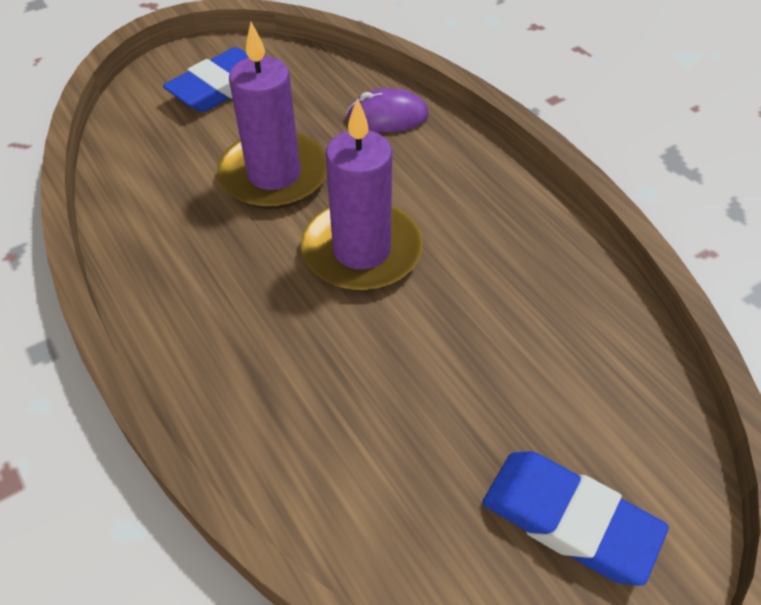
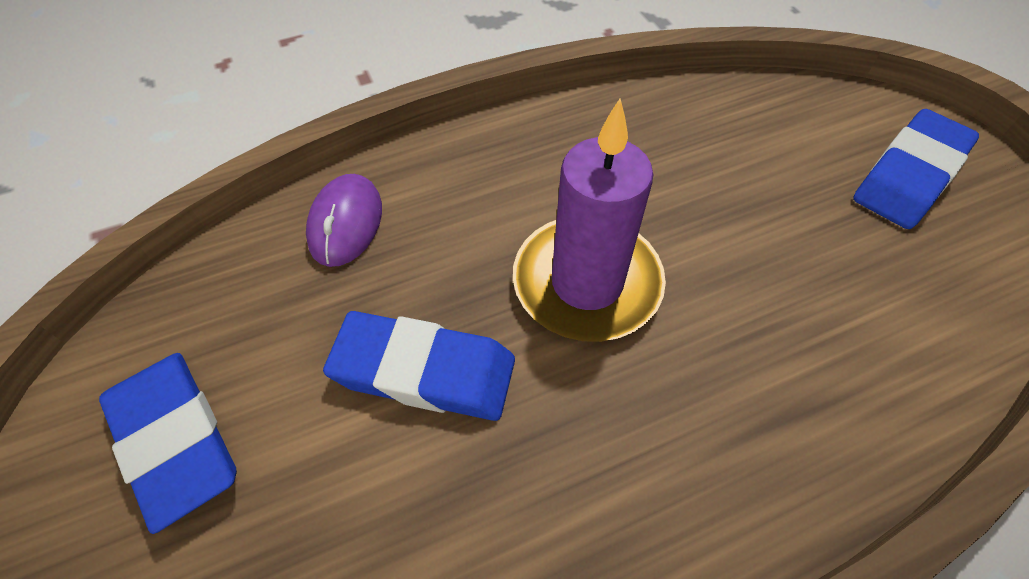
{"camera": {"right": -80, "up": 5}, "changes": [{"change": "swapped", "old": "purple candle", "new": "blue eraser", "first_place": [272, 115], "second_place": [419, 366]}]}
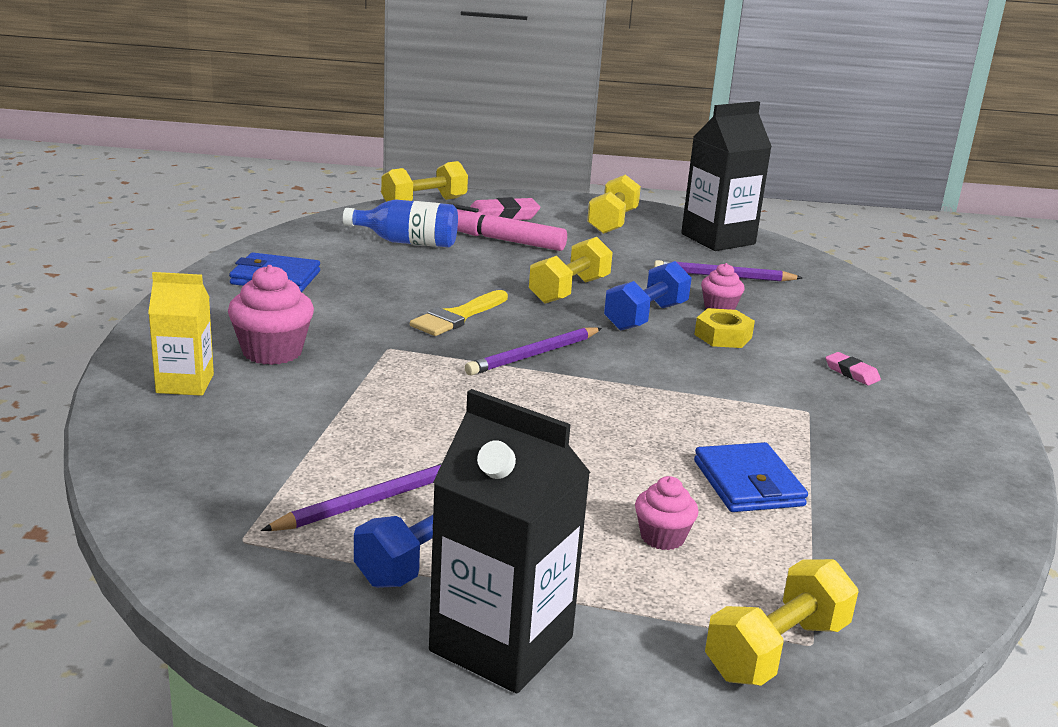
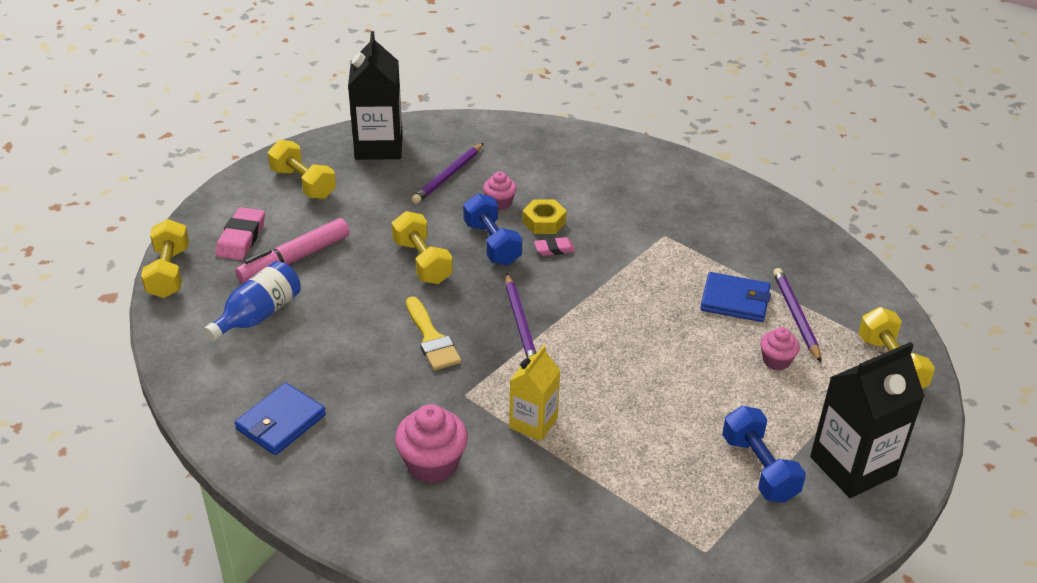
{"camera": {"right": -60, "up": 15}, "changes": [{"change": "shifted", "old": "yellow carton", "first_place": [181, 334], "second_place": [535, 393]}, {"change": "shifted", "old": "pink eraser", "first_place": [853, 368], "second_place": [555, 246]}, {"change": "shifted", "old": "purple pencil", "first_place": [351, 497], "second_place": [797, 315]}]}
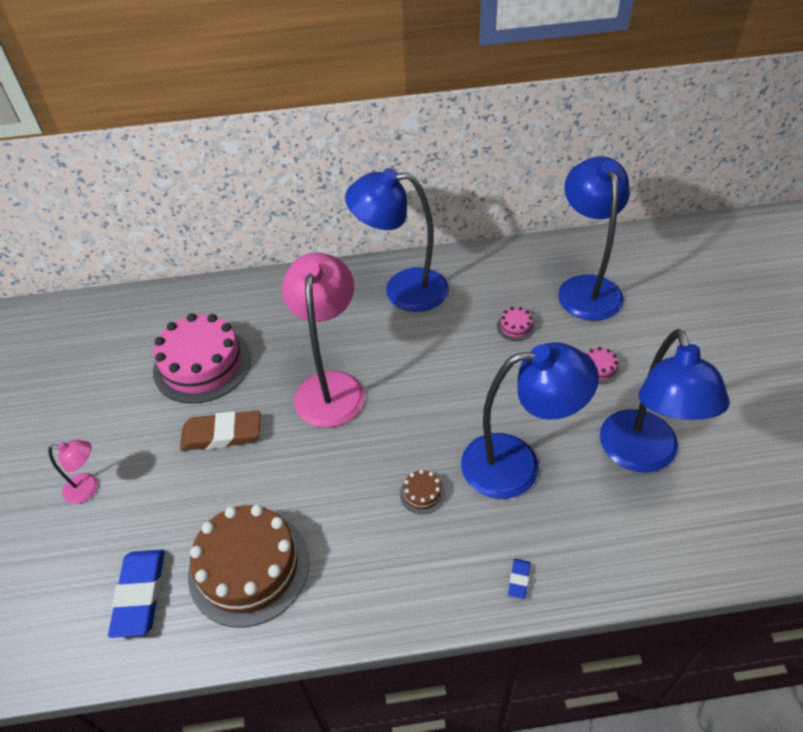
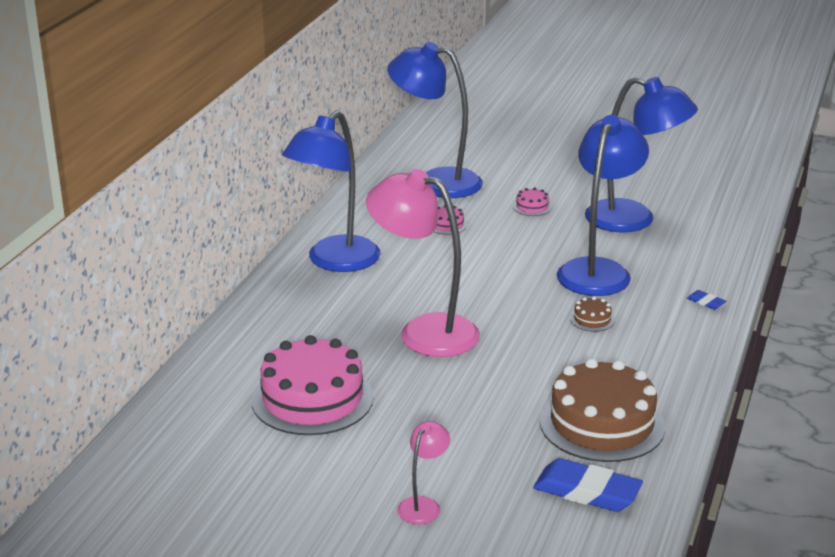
{"camera": {"right": -65, "up": -20}, "changes": [{"change": "gone", "old": "brown eraser", "first_place": [220, 431]}]}
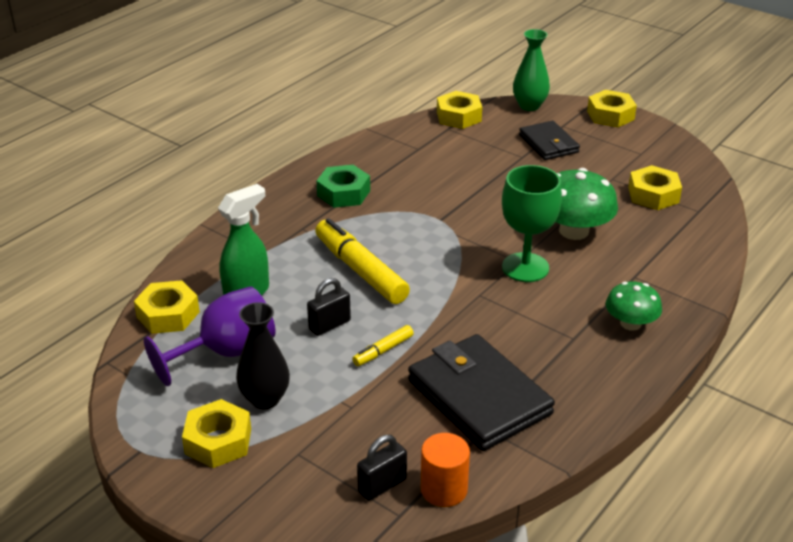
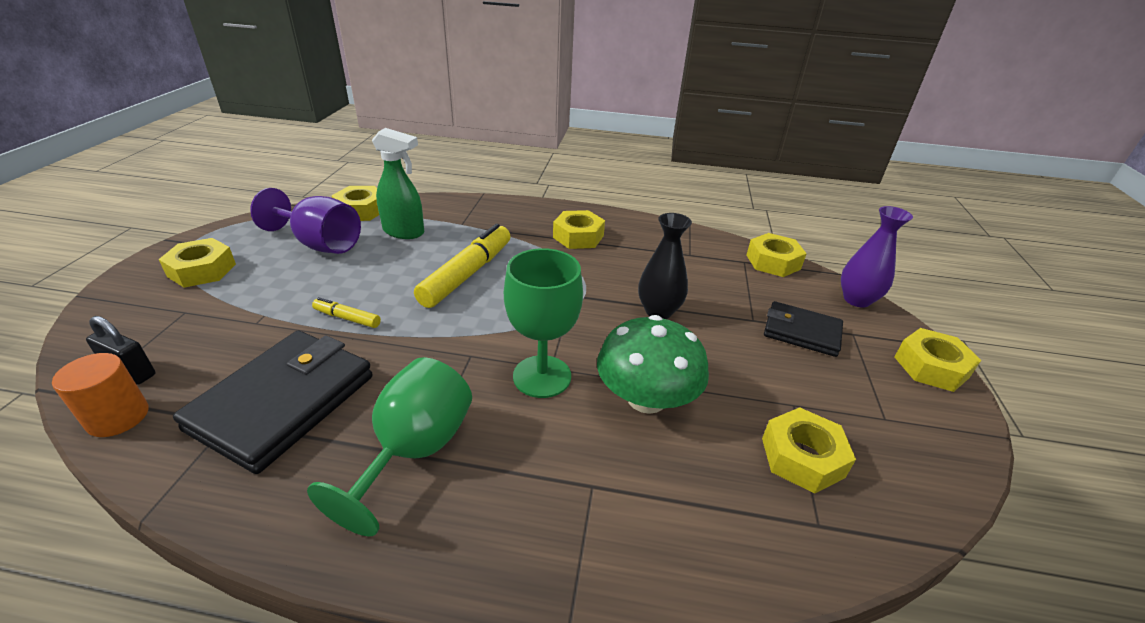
{"camera": {"right": 60, "up": 0}, "changes": [{"change": "new", "new": "green goblet", "second_place": [389, 446]}, {"change": "repainted", "old": "green nut", "new": "yellow nut", "first_place": [343, 186], "second_place": [579, 229]}, {"change": "shifted", "old": "black vase", "first_place": [263, 355], "second_place": [665, 266]}, {"change": "rotated", "old": "black wallet", "first_place": [549, 140], "second_place": [803, 329], "degrees": 75}, {"change": "repainted", "old": "green vase", "new": "purple vase", "first_place": [531, 70], "second_place": [877, 257]}, {"change": "gone", "old": "black padlock", "first_place": [329, 307]}, {"change": "gone", "old": "green mushroom", "first_place": [633, 306]}]}
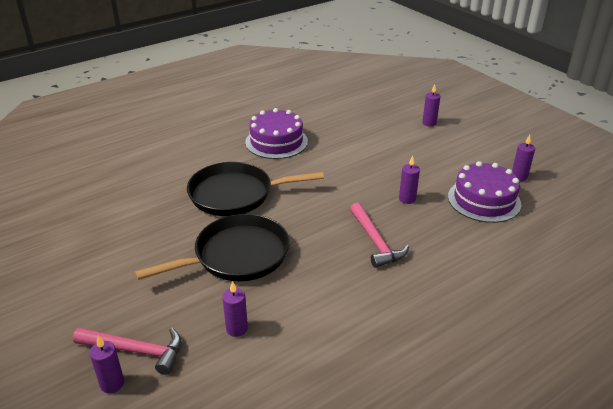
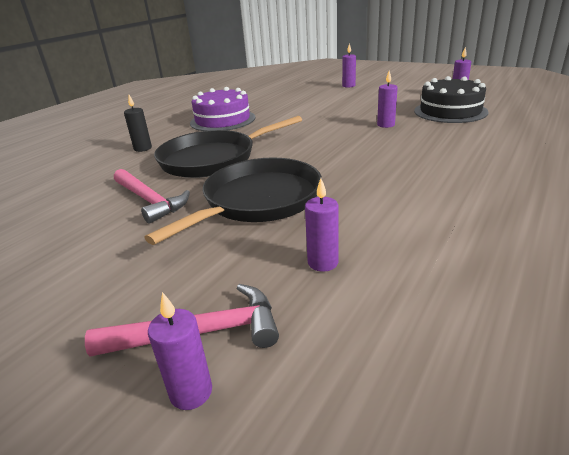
{"camera": {"right": -20, "up": -5}, "changes": [{"change": "shifted", "old": "pink hammer", "first_place": [379, 235], "second_place": [152, 196]}, {"change": "new", "new": "black candle", "second_place": [138, 123]}, {"change": "repainted", "old": "purple cake", "new": "black cake", "first_place": [484, 192], "second_place": [451, 99]}]}
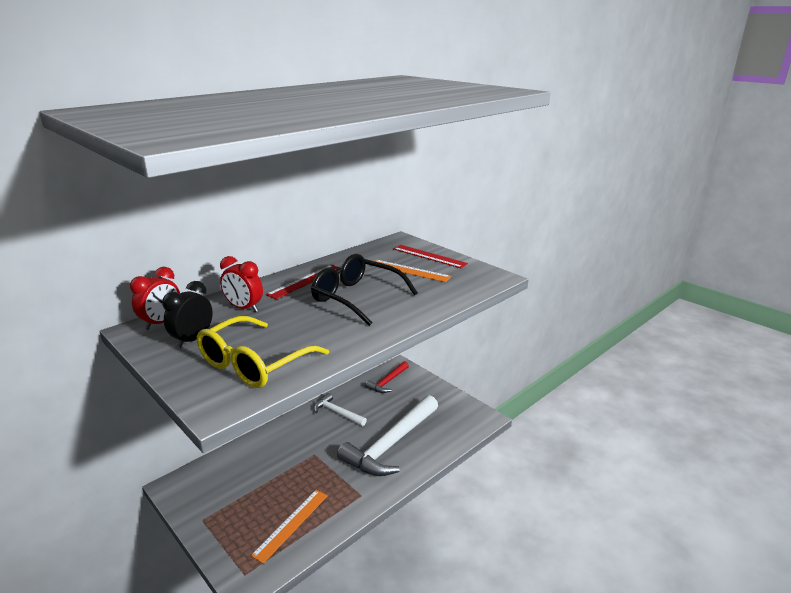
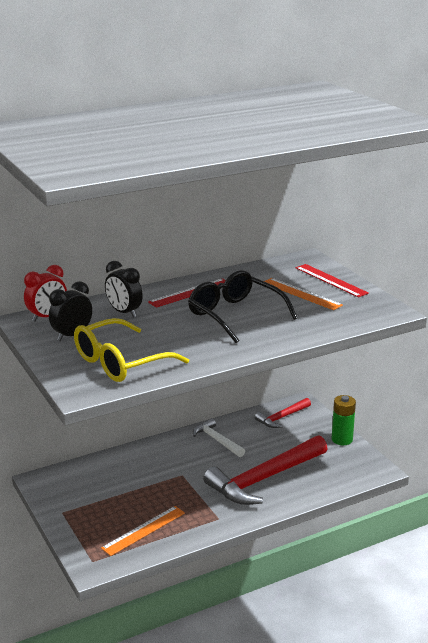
{"camera": {"right": 15, "up": 0}, "changes": [{"change": "repainted", "old": "red clock", "new": "black clock", "first_place": [241, 284], "second_place": [124, 289]}, {"change": "repainted", "old": "white hammer", "new": "red hammer", "first_place": [387, 435], "second_place": [265, 470]}, {"change": "new", "new": "green battery", "second_place": [344, 420]}]}
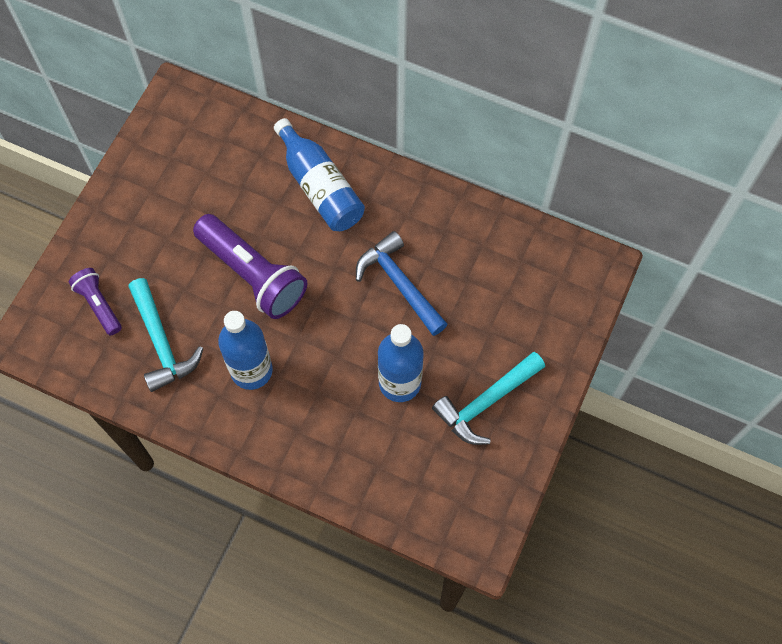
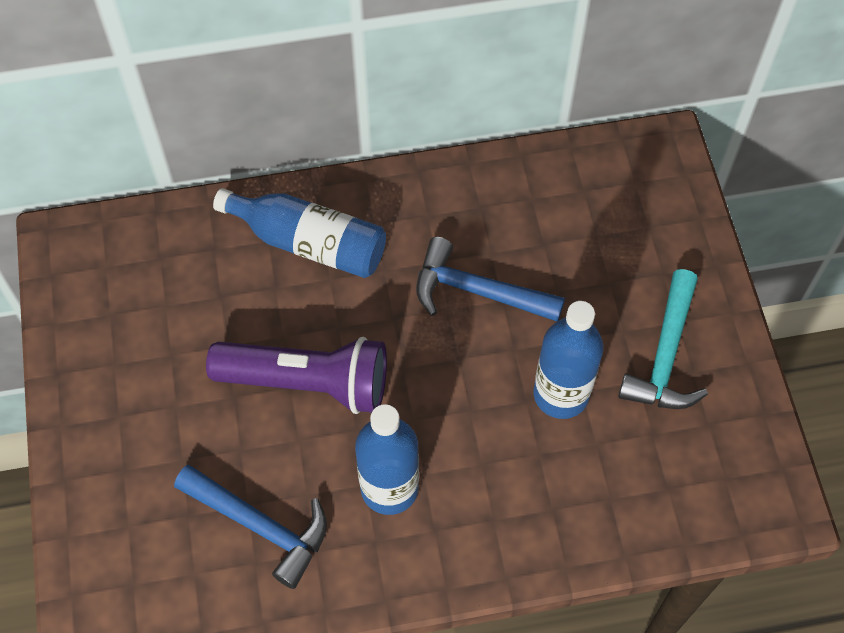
{"camera": {"right": -35, "up": -5}, "changes": [{"change": "repainted", "old": "turquoise hammer", "new": "blue hammer", "first_place": [166, 335], "second_place": [250, 527]}, {"change": "gone", "old": "purple flashlight", "first_place": [95, 301]}]}
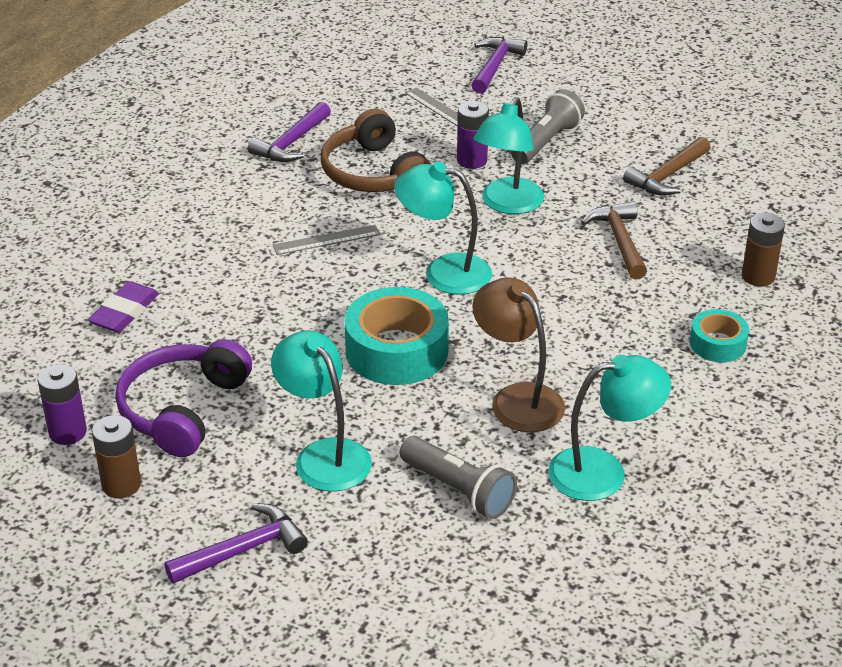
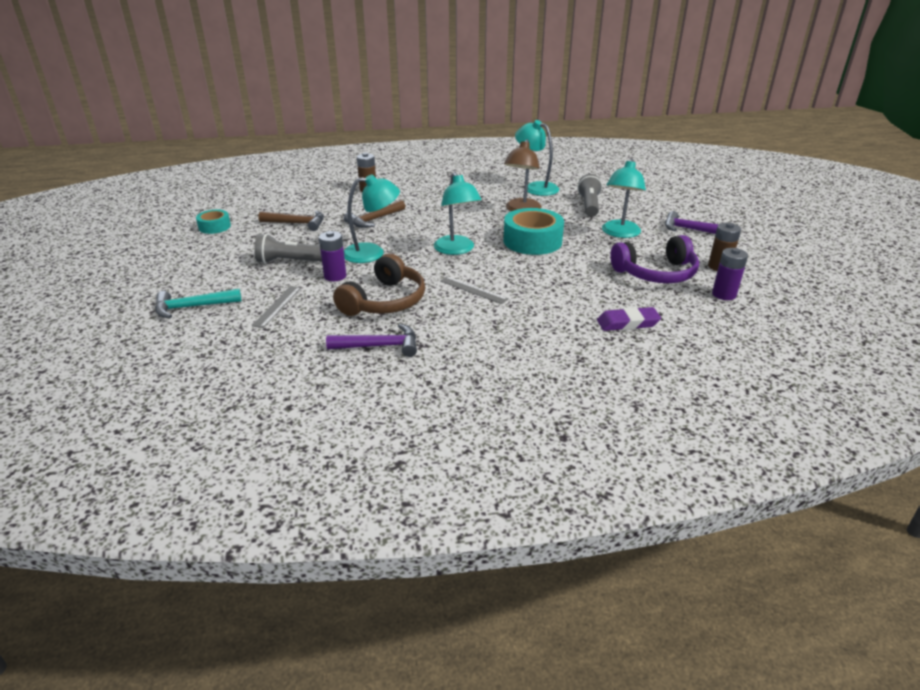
{"camera": {"right": -125, "up": -5}, "changes": [{"change": "repainted", "old": "purple hammer", "new": "turquoise hammer", "first_place": [499, 65], "second_place": [198, 303]}, {"change": "shifted", "old": "turquoise tape", "first_place": [719, 335], "second_place": [213, 221]}]}
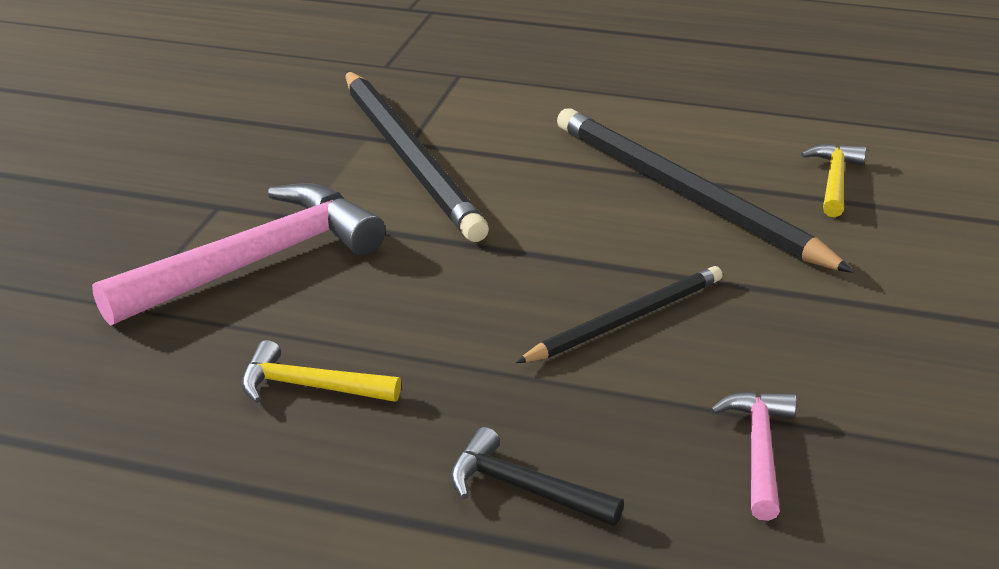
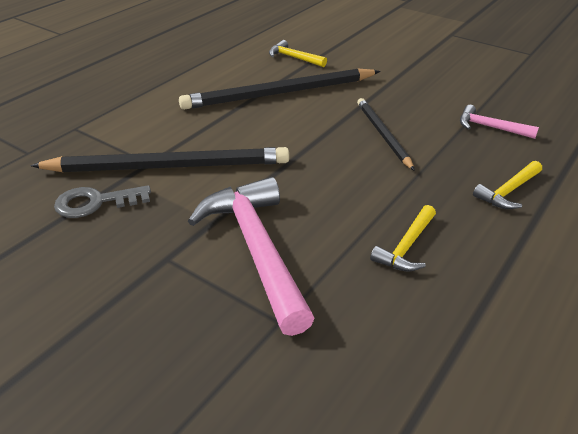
{"camera": {"right": -70, "up": 5}, "changes": [{"change": "new", "new": "grey key", "second_place": [102, 201]}, {"change": "repainted", "old": "black hammer", "new": "yellow hammer", "first_place": [537, 476], "second_place": [507, 185]}]}
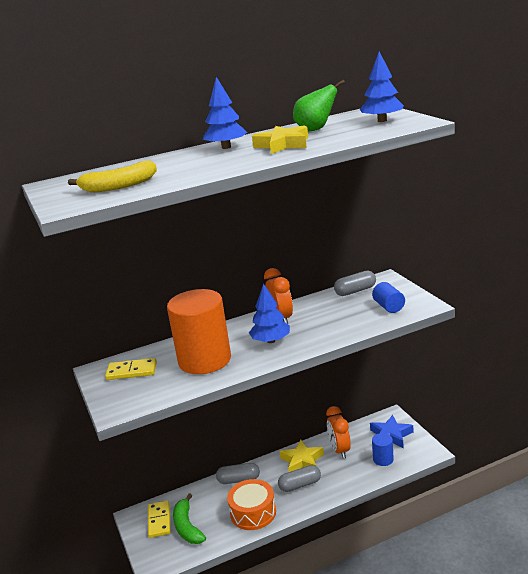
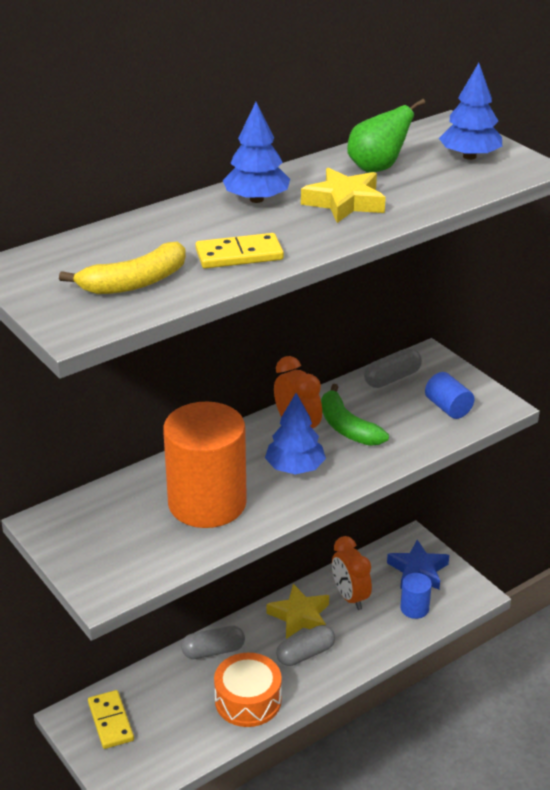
{"camera": {"right": -15, "up": 10}, "changes": [{"change": "shifted", "old": "yellow domino", "first_place": [131, 369], "second_place": [239, 251]}, {"change": "shifted", "old": "green banana", "first_place": [189, 518], "second_place": [355, 415]}]}
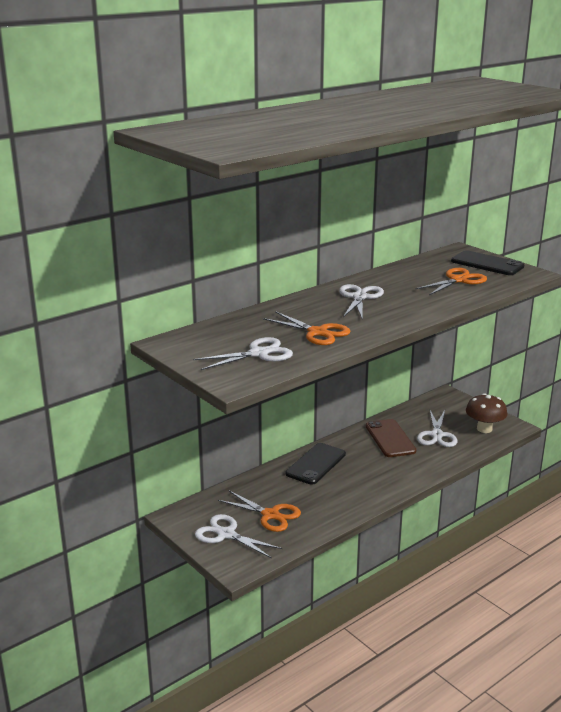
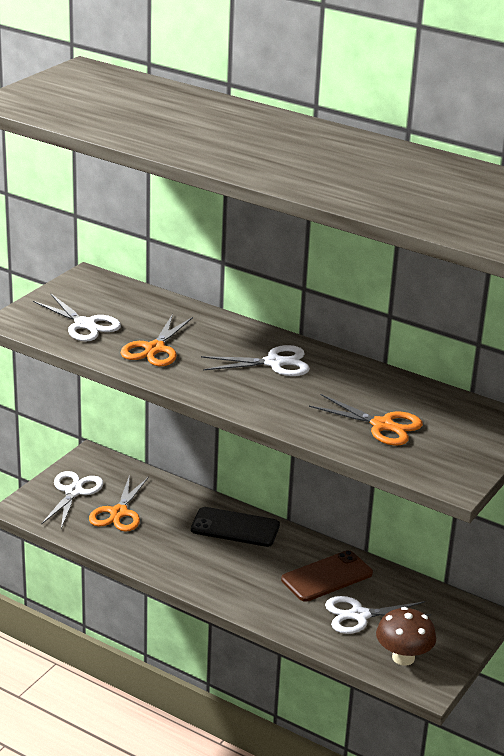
{"camera": {"right": 70, "up": 5}, "changes": [{"change": "gone", "old": "black phone", "first_place": [487, 262]}]}
